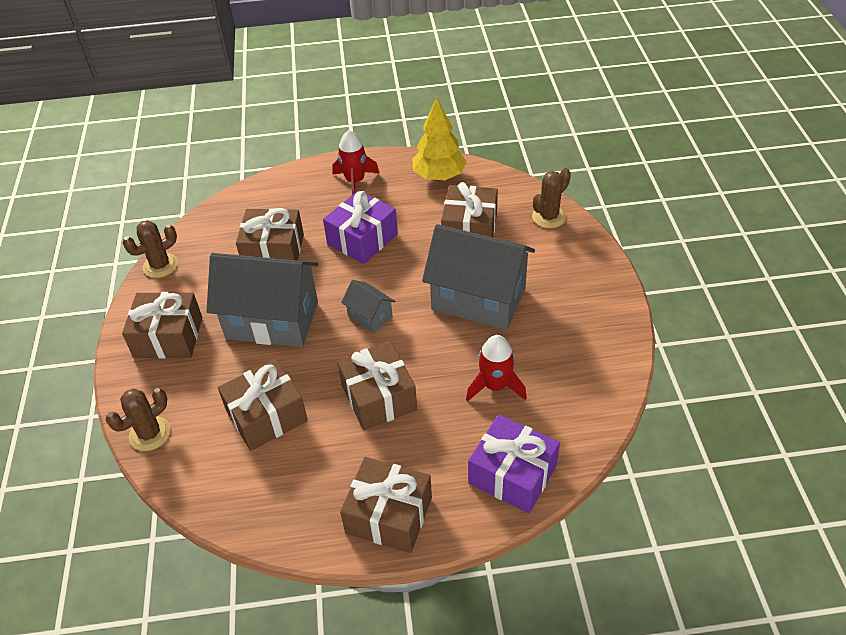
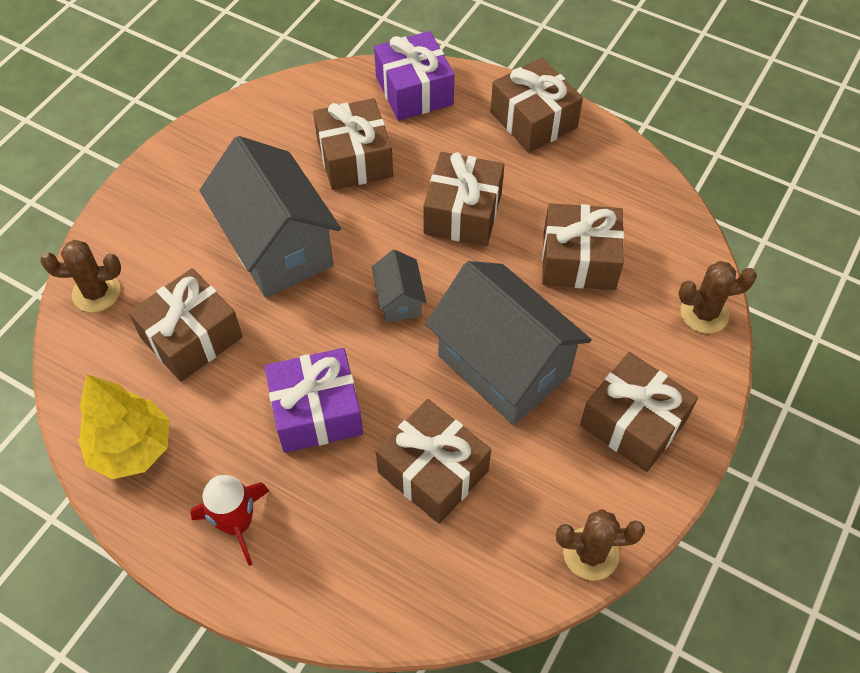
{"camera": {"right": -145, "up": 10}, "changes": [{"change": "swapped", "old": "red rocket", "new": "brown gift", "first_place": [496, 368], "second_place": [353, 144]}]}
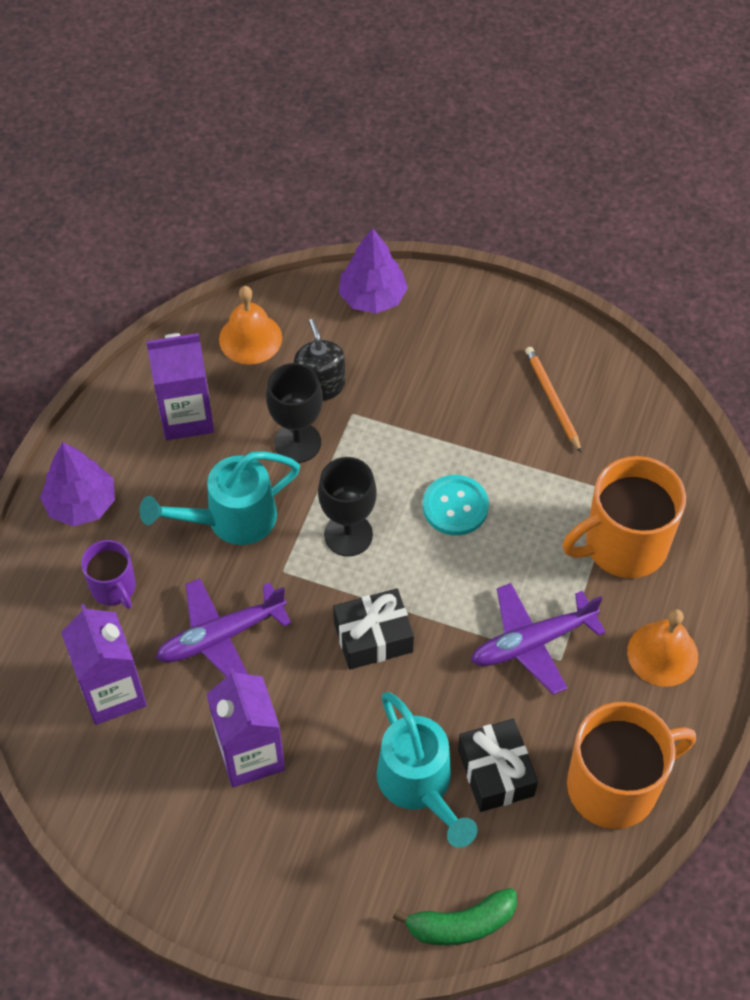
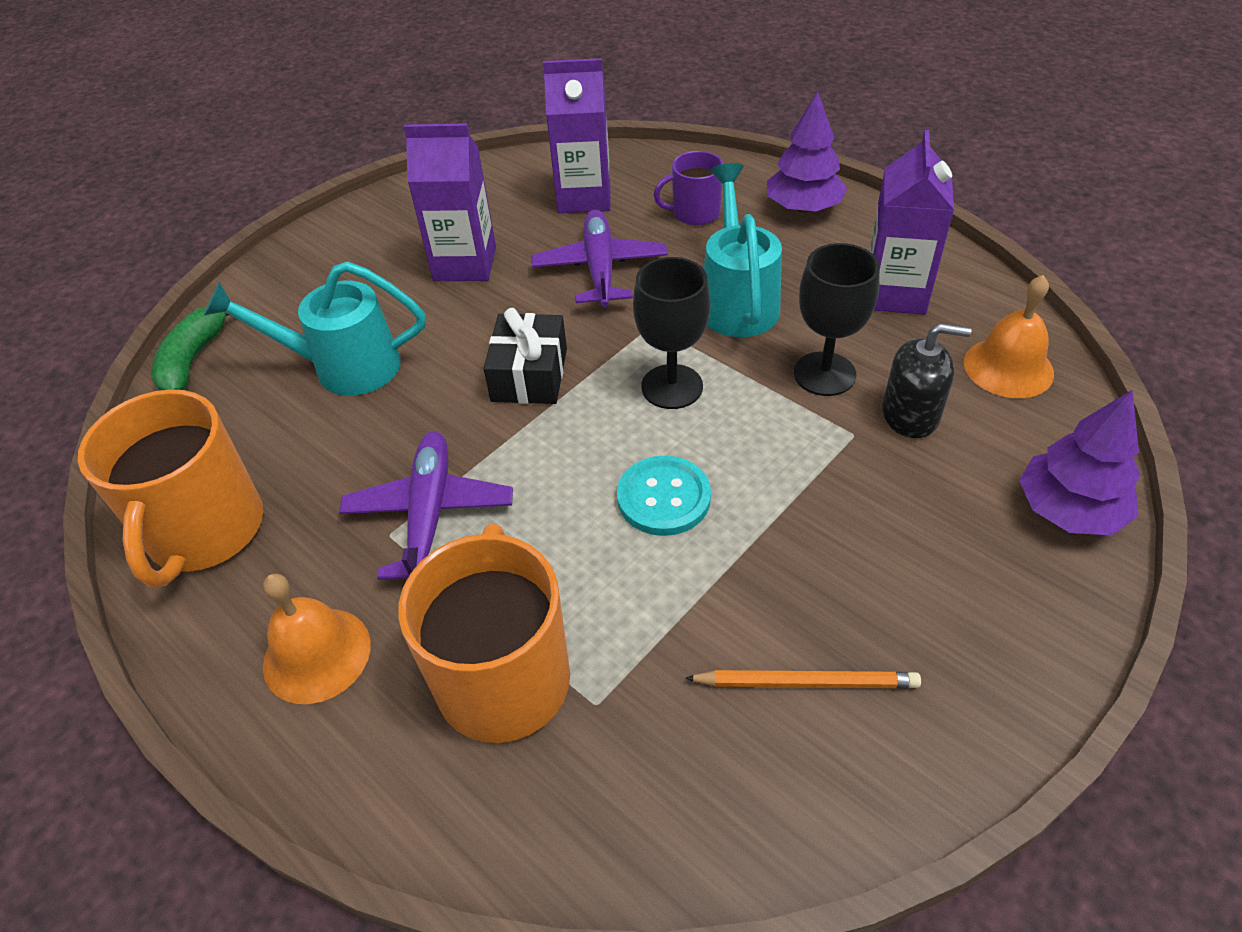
{"camera": {"right": 115, "up": -10}, "changes": [{"change": "gone", "old": "black gift", "first_place": [498, 765]}]}
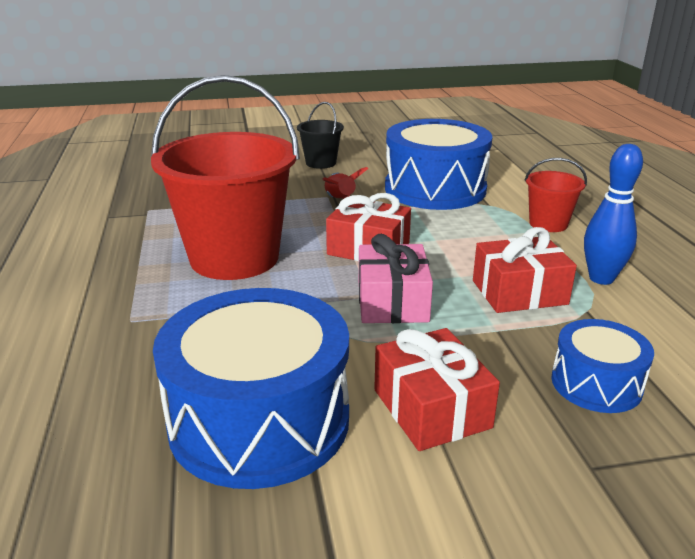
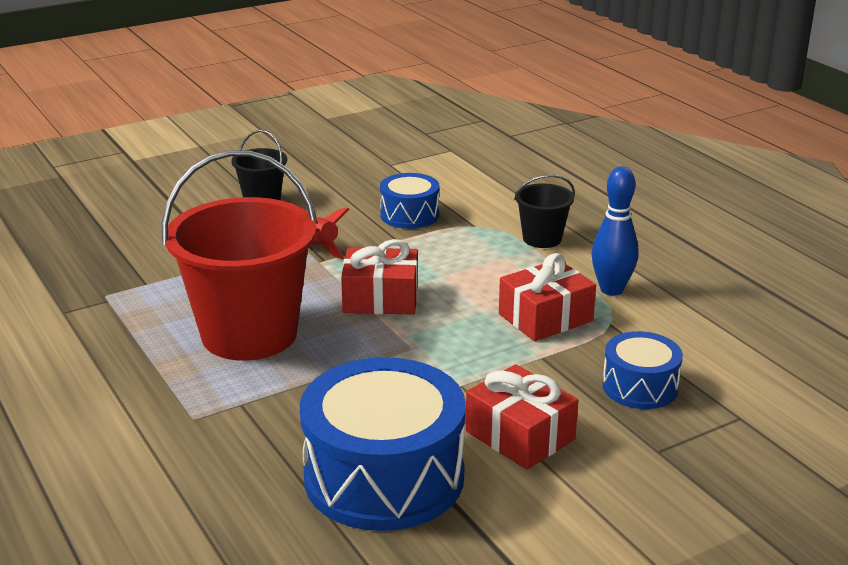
{"camera": {"right": -20, "up": 0}, "changes": [{"change": "scaled", "old": "blue drum", "first_place": [439, 164], "second_place": [409, 201], "factor": 0.52}, {"change": "repainted", "old": "red bucket", "new": "black bucket", "first_place": [555, 195], "second_place": [544, 211]}, {"change": "gone", "old": "pink gift", "first_place": [396, 278]}]}
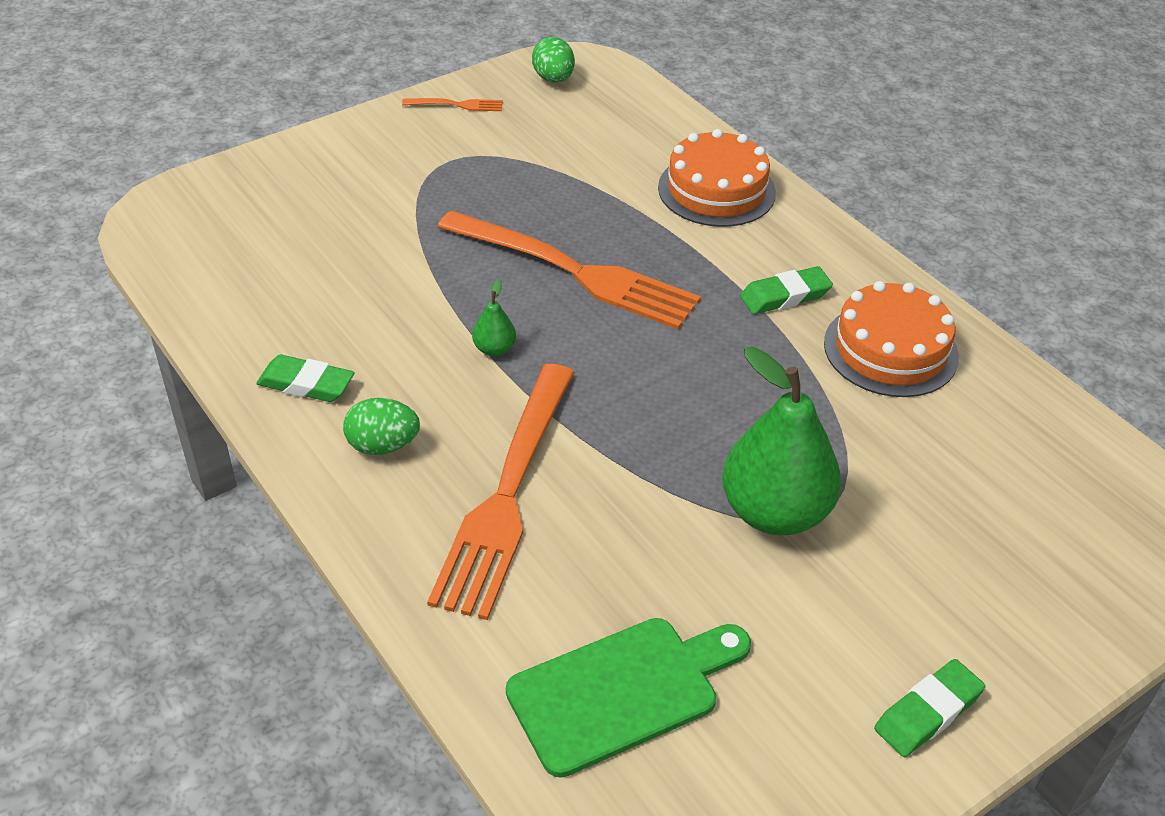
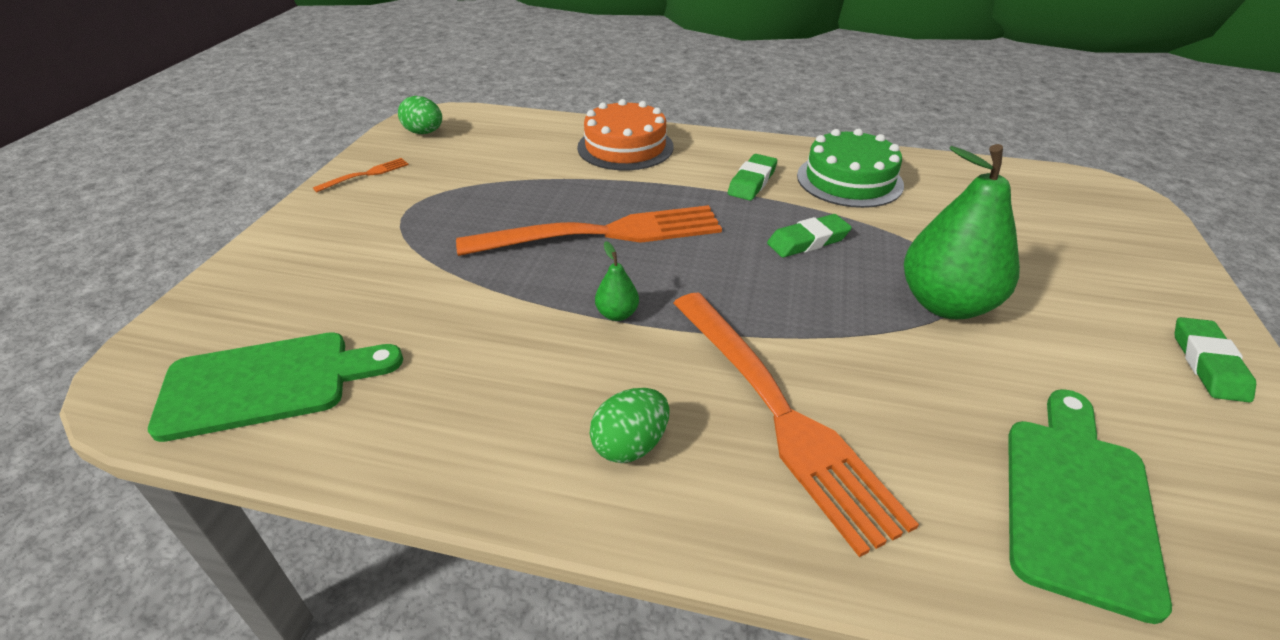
{"camera": {"right": -40, "up": -5}, "changes": [{"change": "new", "new": "green cutting board", "second_place": [275, 387]}, {"change": "shifted", "old": "green eraser", "first_place": [305, 378], "second_place": [809, 235]}, {"change": "repainted", "old": "orange cake", "new": "green cake", "first_place": [891, 339], "second_place": [850, 168]}]}
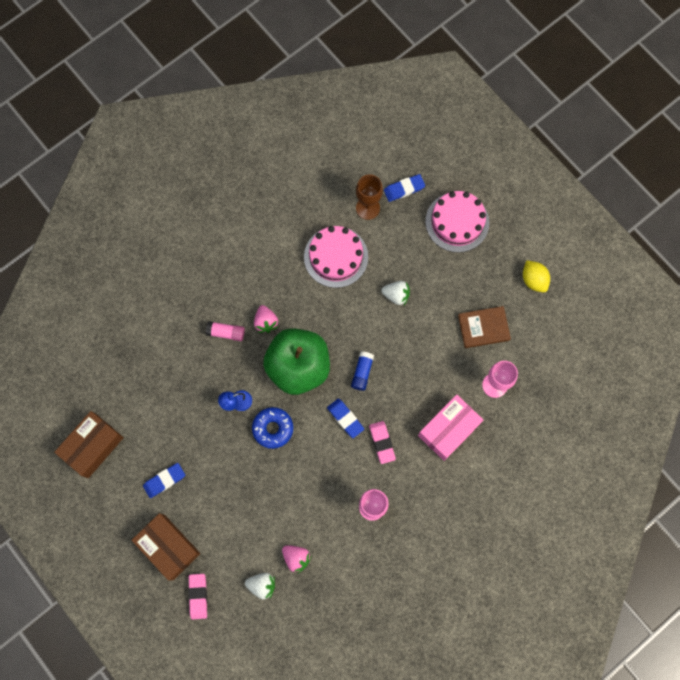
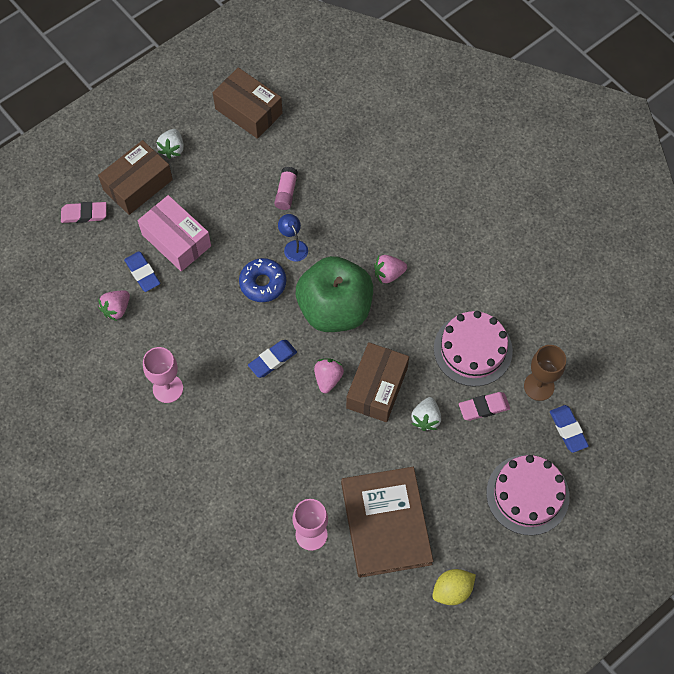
{"camera": {"right": 90, "up": -10}, "changes": [{"change": "shifted", "old": "blue eraser", "first_place": [164, 480], "second_place": [142, 271]}, {"change": "shifted", "old": "pink box", "first_place": [450, 428], "second_place": [174, 233]}, {"change": "shifted", "old": "white strawberry", "first_place": [260, 586], "second_place": [170, 144]}, {"change": "shifted", "old": "pink glue stick", "first_place": [225, 331], "second_place": [286, 188]}, {"change": "swapped", "old": "blue glue stick", "new": "pink strawberry", "first_place": [362, 371], "second_place": [329, 376]}, {"change": "scaled", "old": "brown book", "first_place": [484, 327], "second_place": [387, 522], "factor": 1.68}, {"change": "new", "new": "brown box", "second_place": [377, 382]}, {"change": "shifted", "old": "pink eraser", "first_place": [382, 442], "second_place": [484, 406]}]}
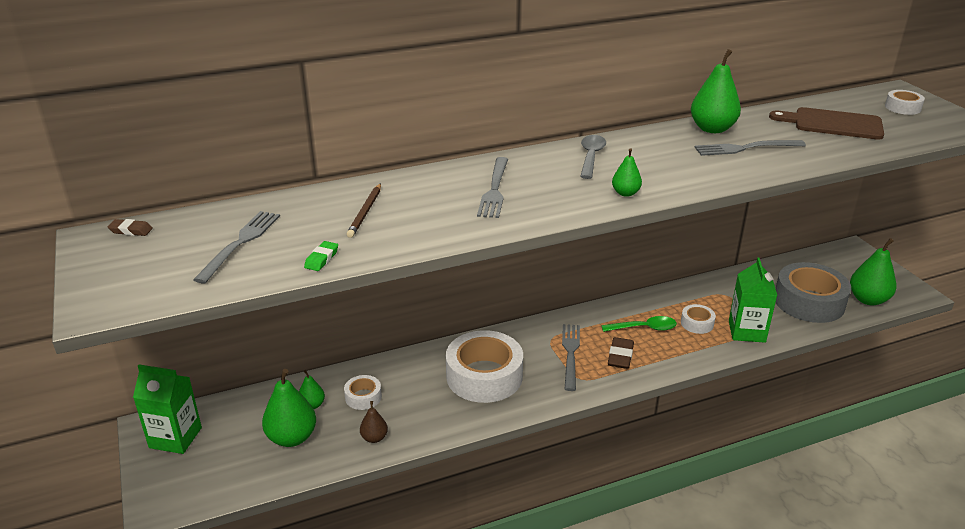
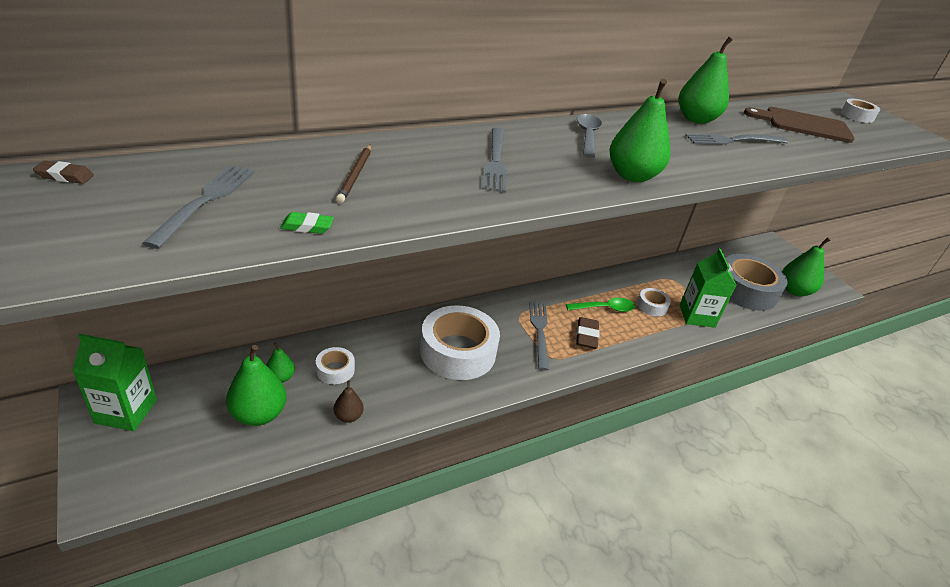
{"camera": {"right": -10, "up": 5}, "changes": [{"change": "rotated", "old": "green eraser", "first_place": [321, 256], "second_place": [307, 223], "degrees": 75}, {"change": "scaled", "old": "green pear", "first_place": [627, 172], "second_place": [639, 130], "factor": 1.88}]}
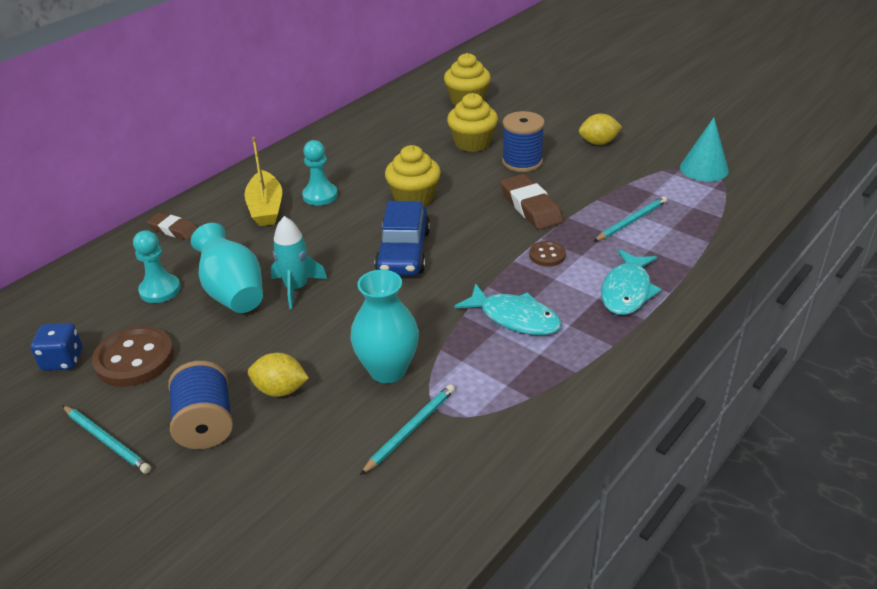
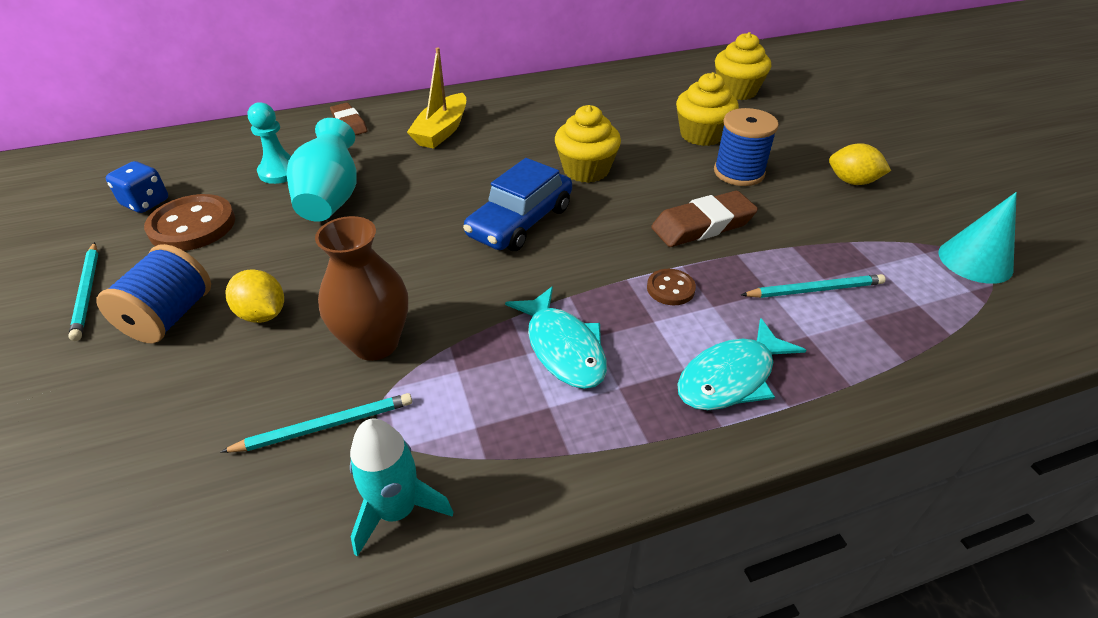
{"camera": {"right": 30, "up": 5}, "changes": [{"change": "repainted", "old": "turquoise vase", "new": "brown vase", "first_place": [384, 326], "second_place": [361, 288]}, {"change": "shifted", "old": "turquoise rocket", "first_place": [299, 262], "second_place": [401, 487]}, {"change": "rotated", "old": "brown eraser", "first_place": [531, 202], "second_place": [704, 219], "degrees": 60}, {"change": "gone", "old": "turquoise pawn", "first_place": [320, 173]}]}
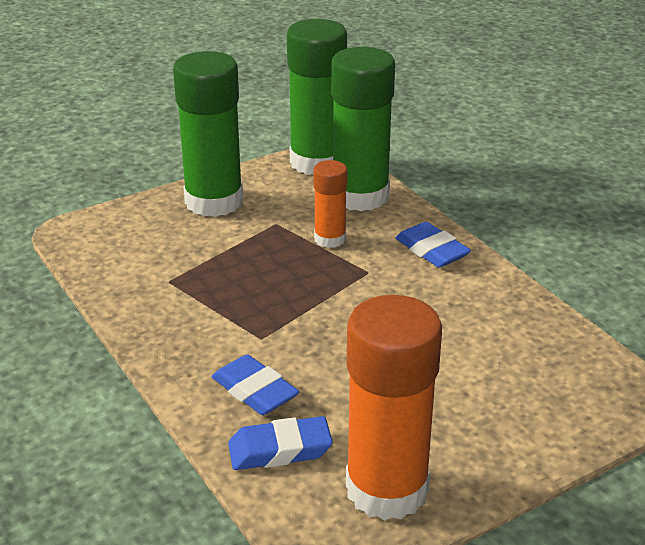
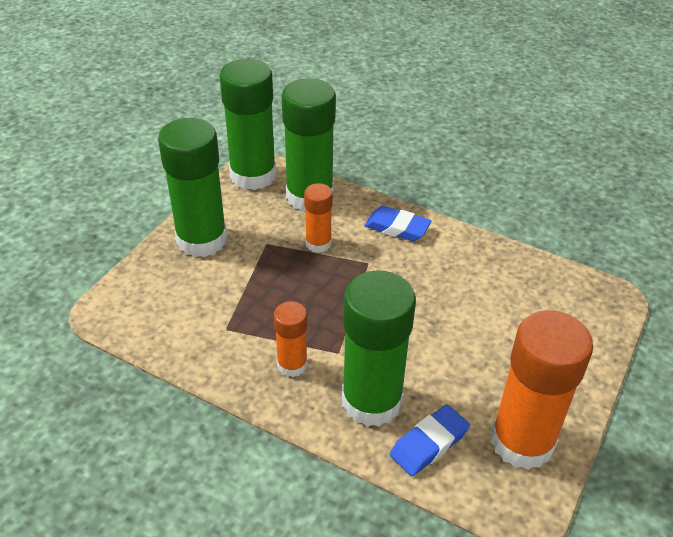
{"camera": {"right": -30, "up": 10}, "changes": [{"change": "new", "new": "orange glue stick", "second_place": [291, 339]}, {"change": "swapped", "old": "blue eraser", "new": "green glue stick", "first_place": [256, 385], "second_place": [379, 348]}]}
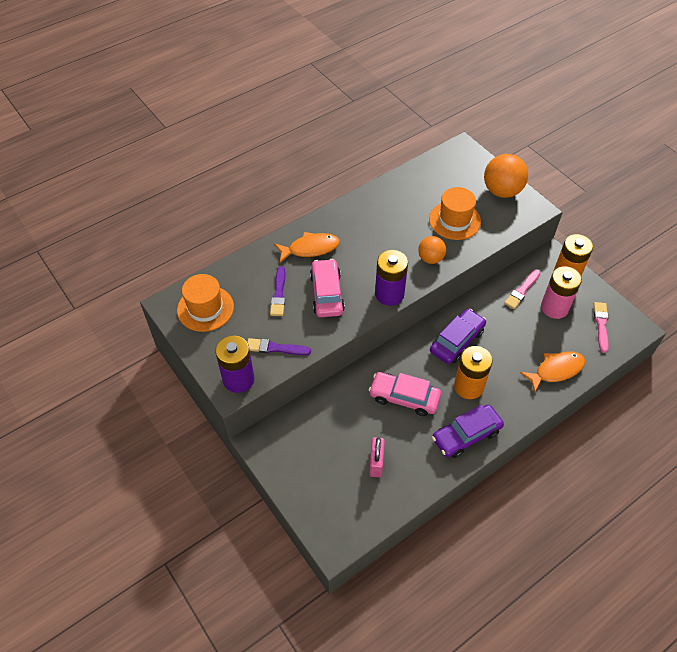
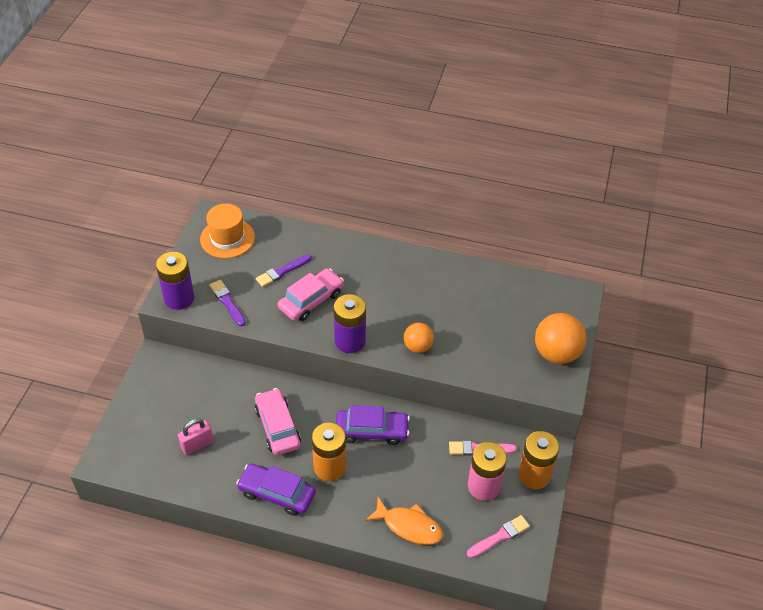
{"camera": {"right": 50, "up": -5}, "changes": [{"change": "gone", "old": "orange fish", "first_place": [307, 247]}, {"change": "gone", "old": "orange hat", "first_place": [455, 213]}]}
